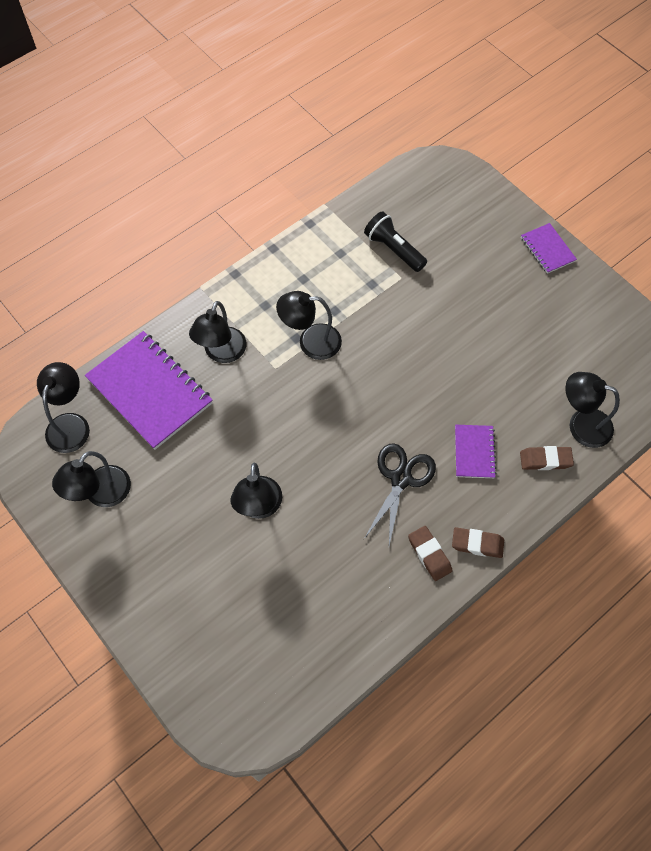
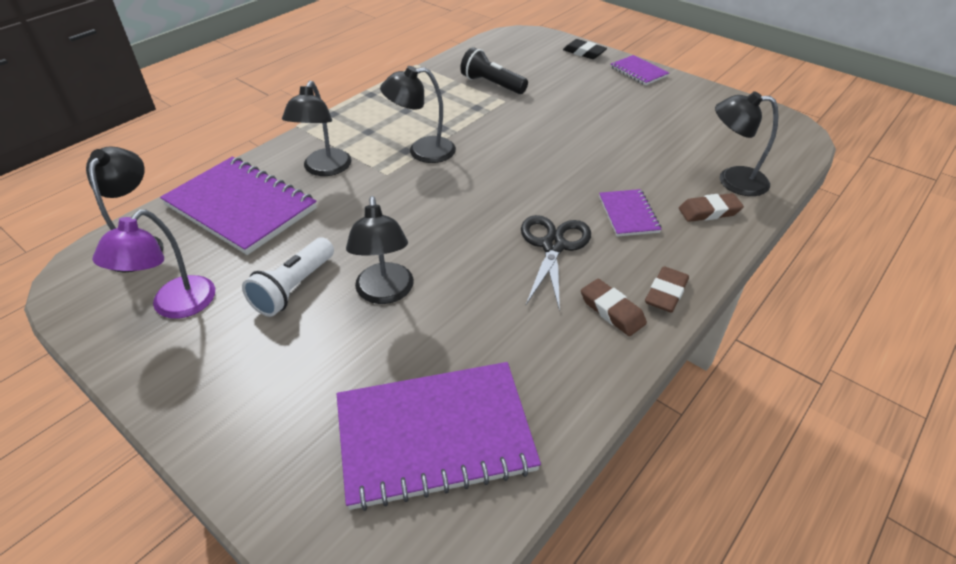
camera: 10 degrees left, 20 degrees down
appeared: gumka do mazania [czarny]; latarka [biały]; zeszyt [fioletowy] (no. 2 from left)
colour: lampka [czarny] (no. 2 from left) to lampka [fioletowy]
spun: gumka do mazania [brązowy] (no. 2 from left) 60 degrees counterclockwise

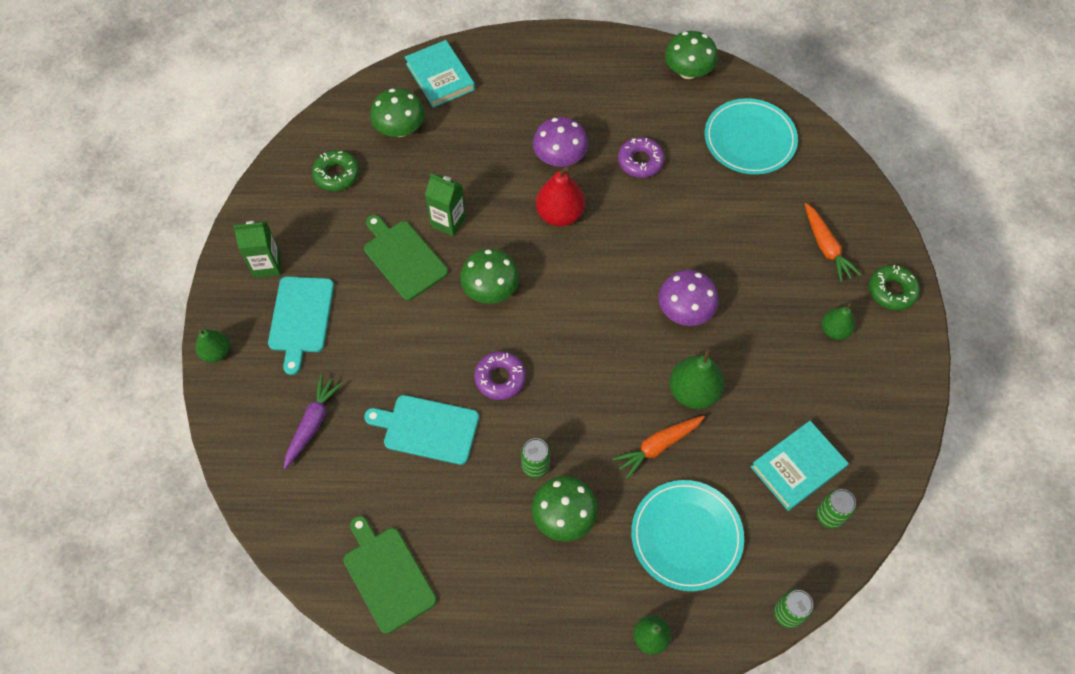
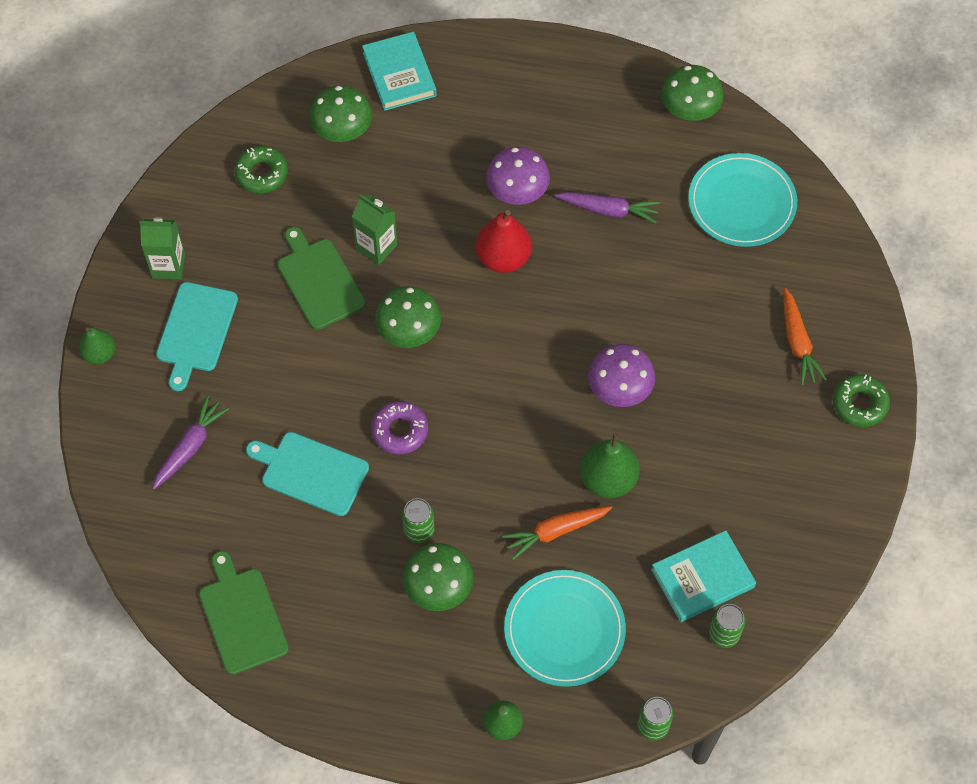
camera: 10 degrees right, 0 degrees up
missing: gruszka [zielony] (no. 4 from left)
exchanged: donut [fioletowy] (no. 2 from left) to marchewka [fioletowy] (no. 2 from left)

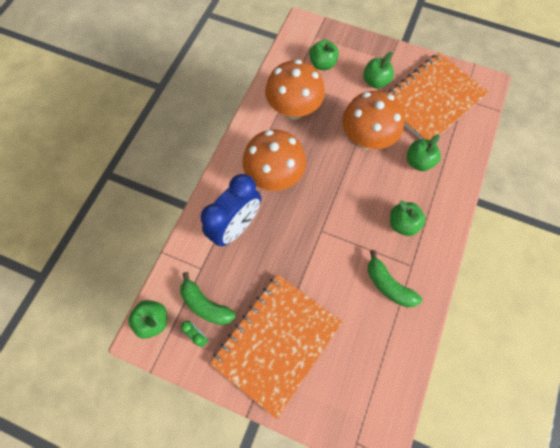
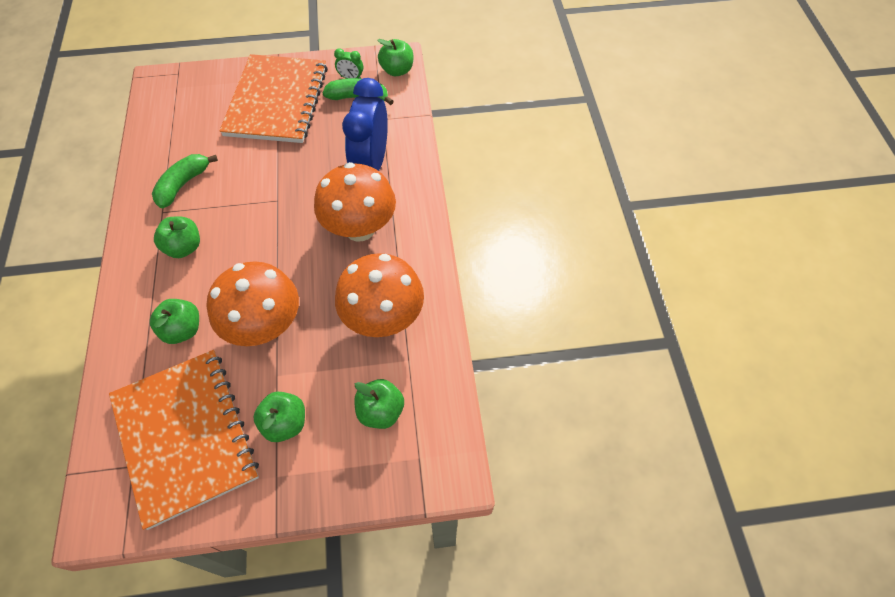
camera: 150 degrees right, 10 degrees down
spun: zeszyt [pomarańczowy] (no. 2 from left in the first image) 45 degrees counterclockwise; banan [zielony] (no. 2 from left in the first image) 75 degrees counterclockwise

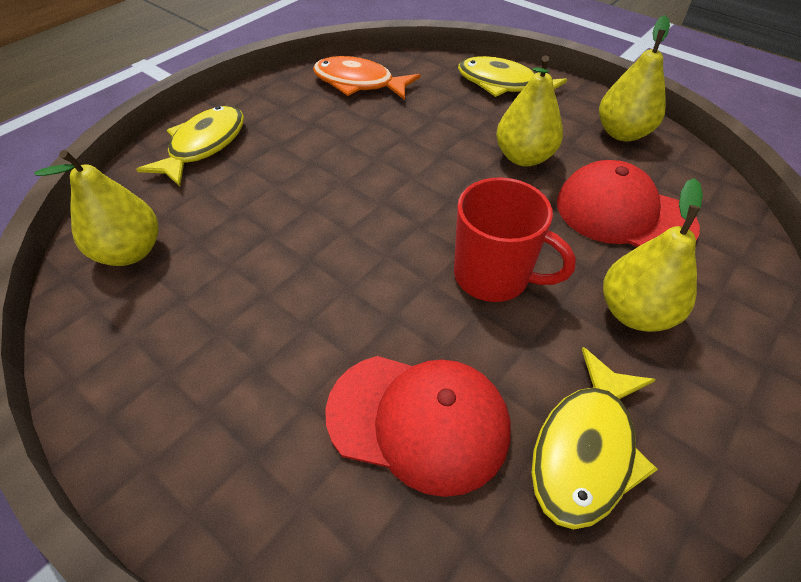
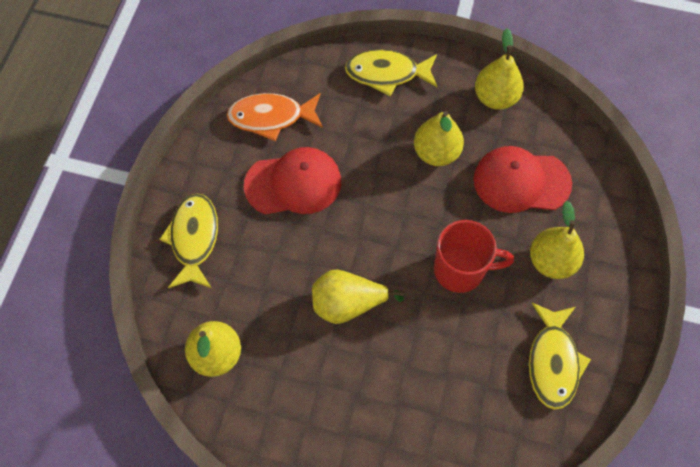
camera: 25 degrees left, 15 degrees up
appeared: gruszka [żółty] (no. 2 from left)
relocated: czapka [czerwony] (no. 1 from left)

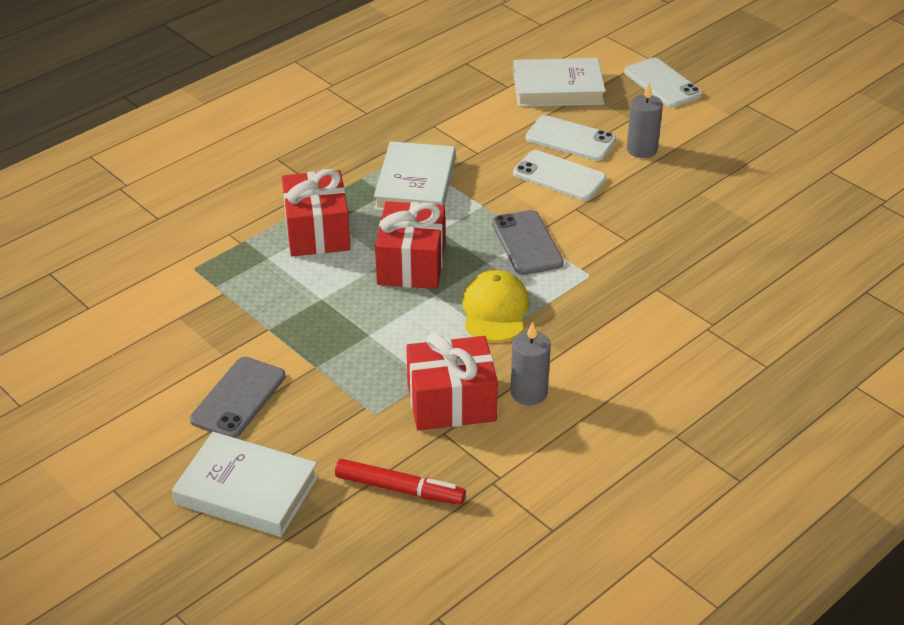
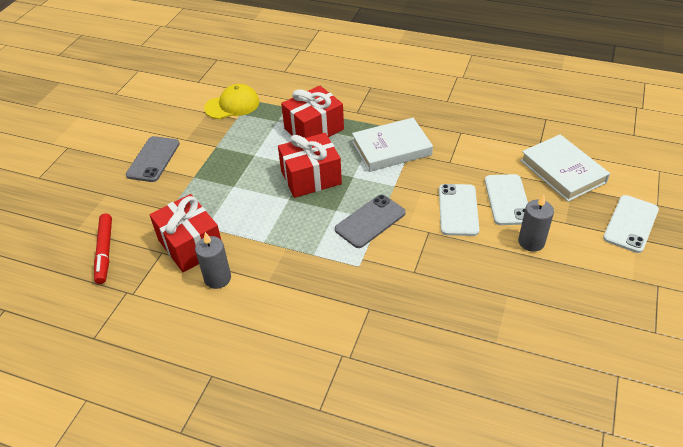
camera: 65 degrees right, 5 degrees up
missing: książka [biały] (no. 1 from left)
relocated: czapka [żółty]
spun: telefon [szary] (no. 1 from left) 75 degrees counterclockwise

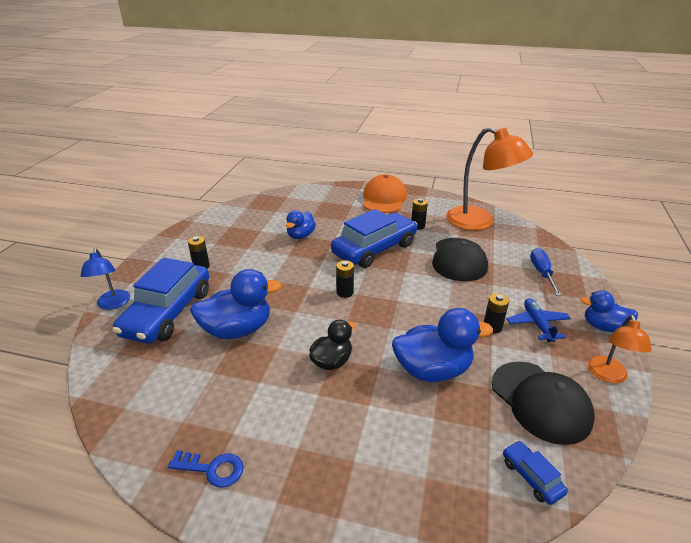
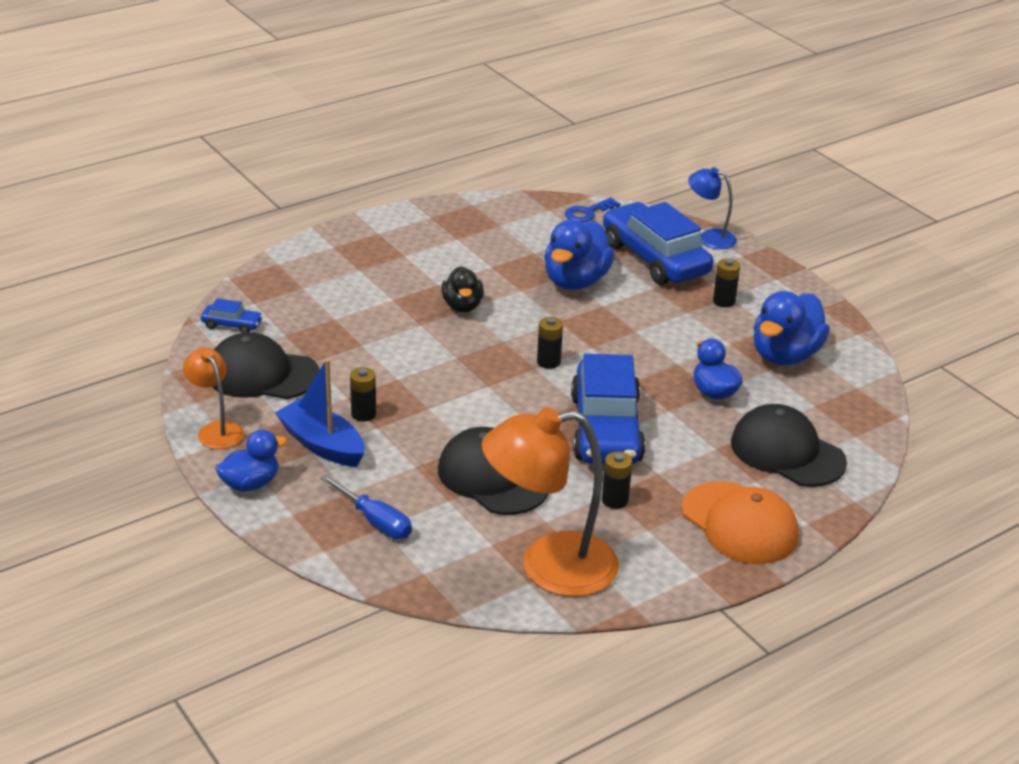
camera: 130 degrees right, 0 degrees up
appeared: czapka [czarny] (no. 3 from left)
relocated: kaczka [niebieski] (no. 3 from left in the first image) to kaczka [niebieski] (no. 4 from left); klucz [niebieski]
exchanged: samolot [niebieski] to łódka [niebieski]

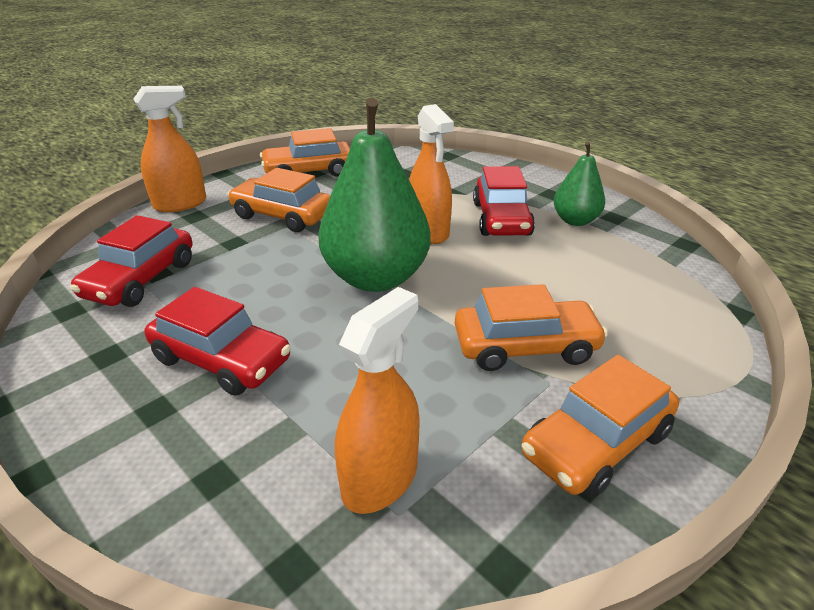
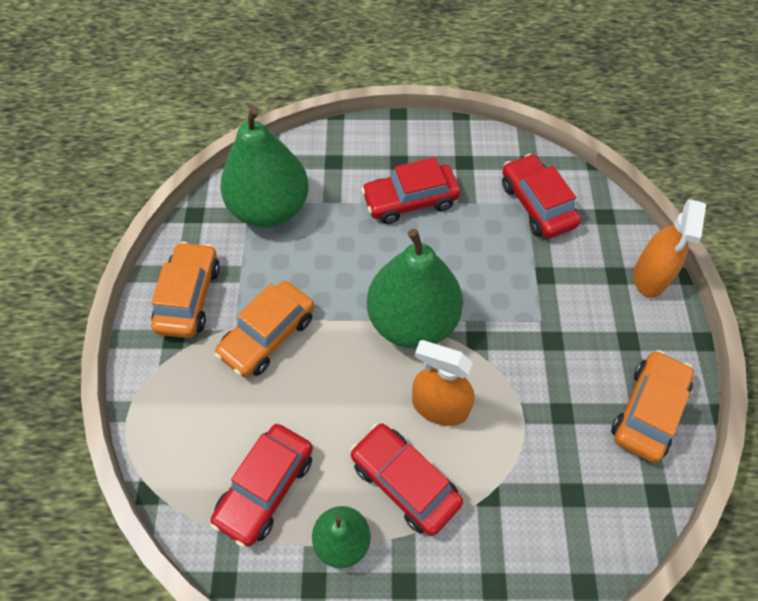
camera: 135 degrees right, 25 degrees up
missing: samochód [pomarańczowy] (no. 1 from left)
appeared: samochód [czerwony] (no. 1 from left)
exchanged: spryskiwacz [pomarańczowy] (no. 2 from left) to gruszka [zielony] (no. 1 from left)

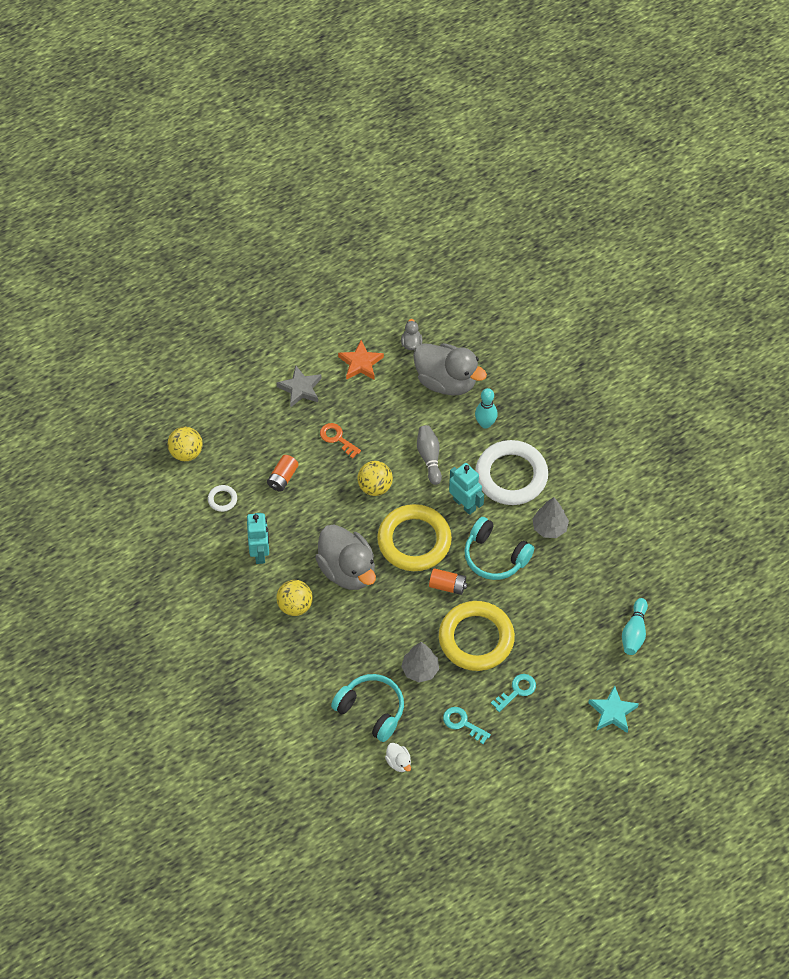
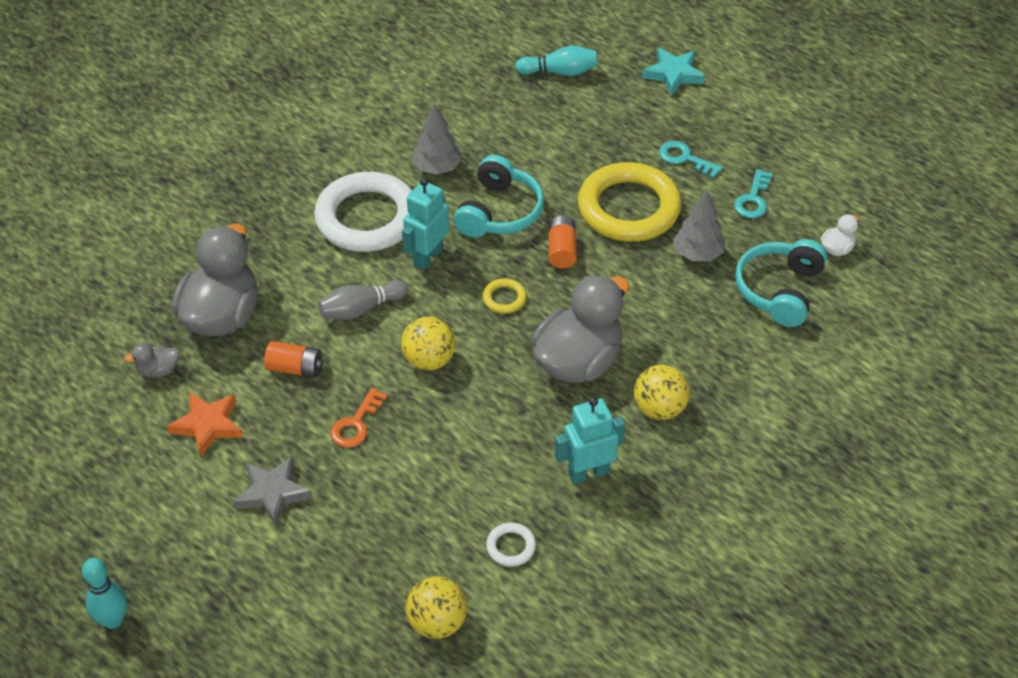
camera: 105 degrees left, 10 degrees down
relocated: kręgiel [turkusowy] (no. 1 from left); bateria [pomarańczowy] (no. 1 from left)
size: pierścień [żółty] (no. 1 from left) x0.41

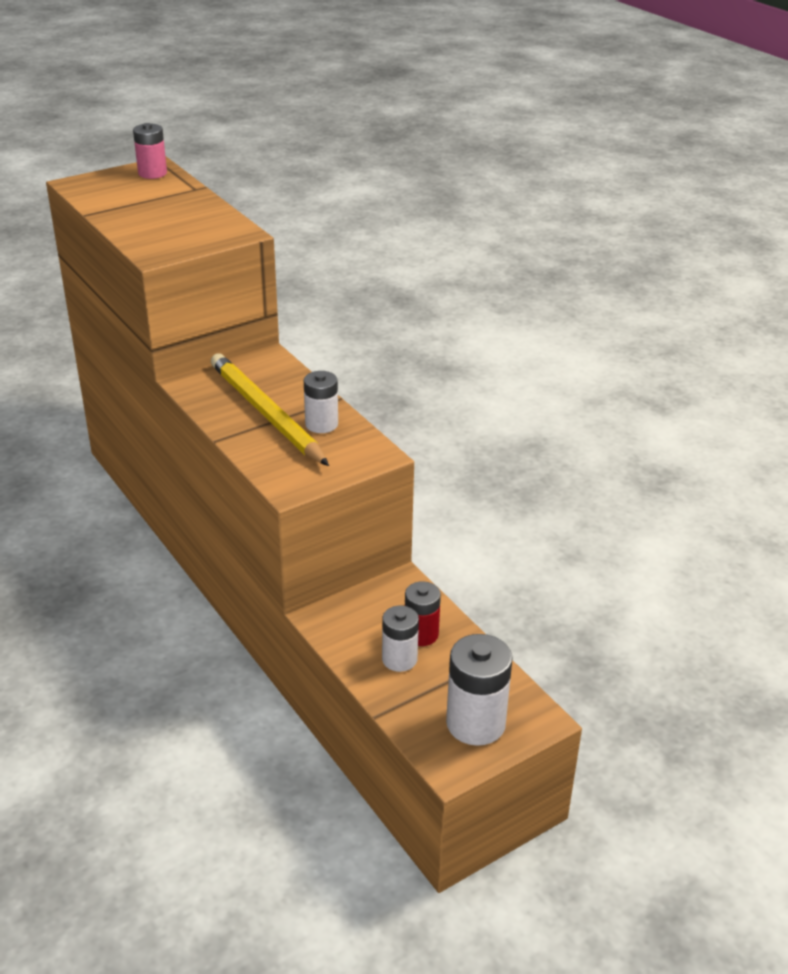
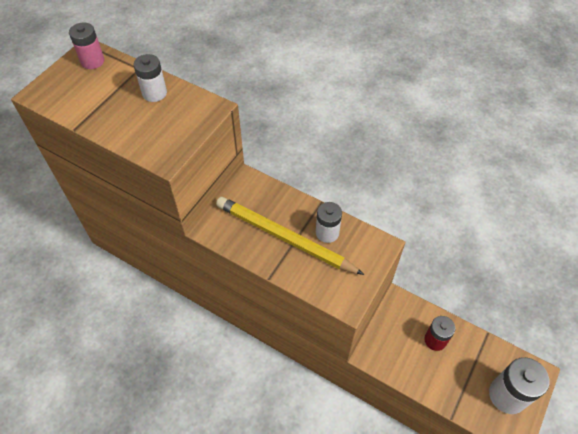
camera: 25 degrees left, 20 degrees up
relocated: bateria [biały] (no. 2 from left in the first image) to bateria [biały] (no. 1 from left)

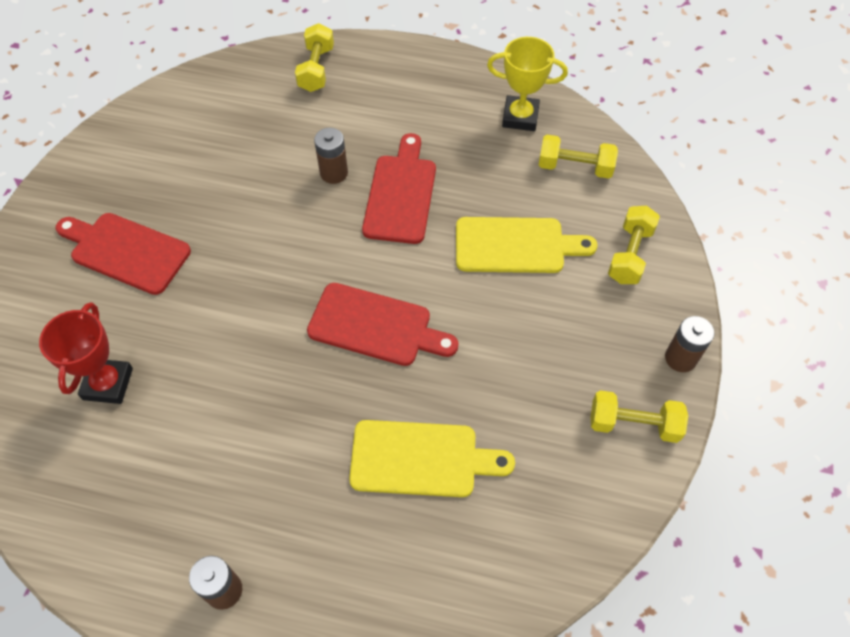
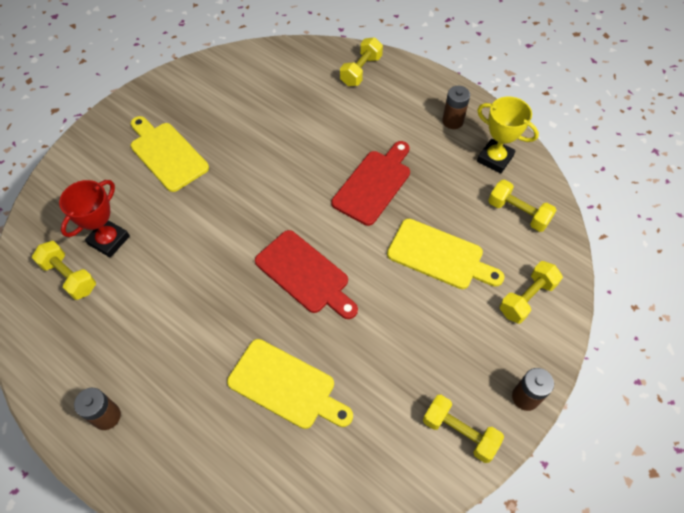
camera: 25 degrees right, 0 degrees up
appeared: hantel [żółty] (no. 1 from left)
relocated: bateria [brązowy] (no. 2 from left)
colour: deska do krojenia [czerwony] (no. 1 from left) to deska do krojenia [żółty] (no. 1 from left)

